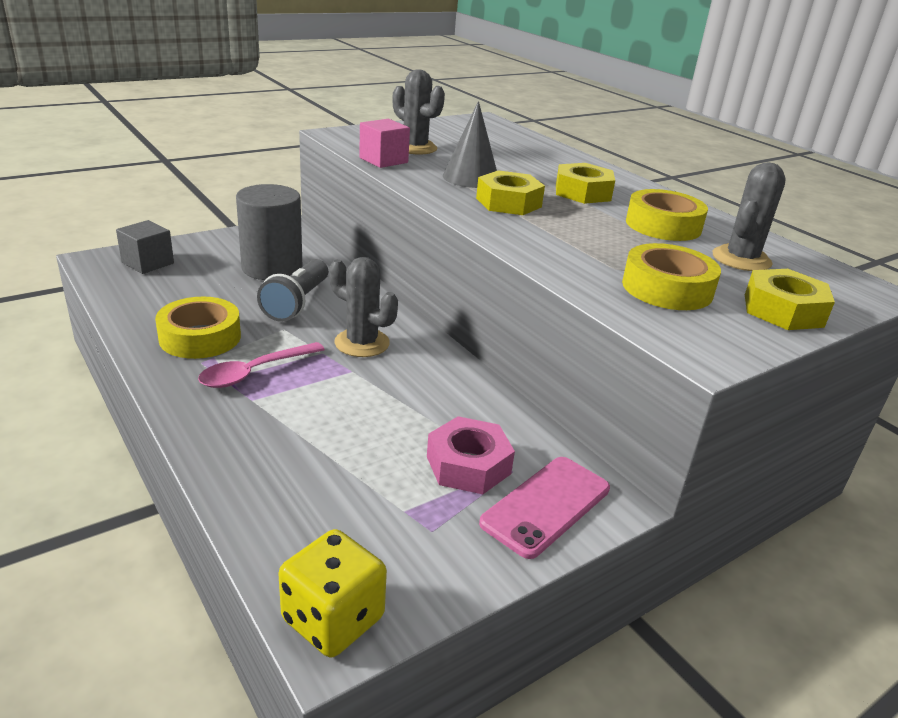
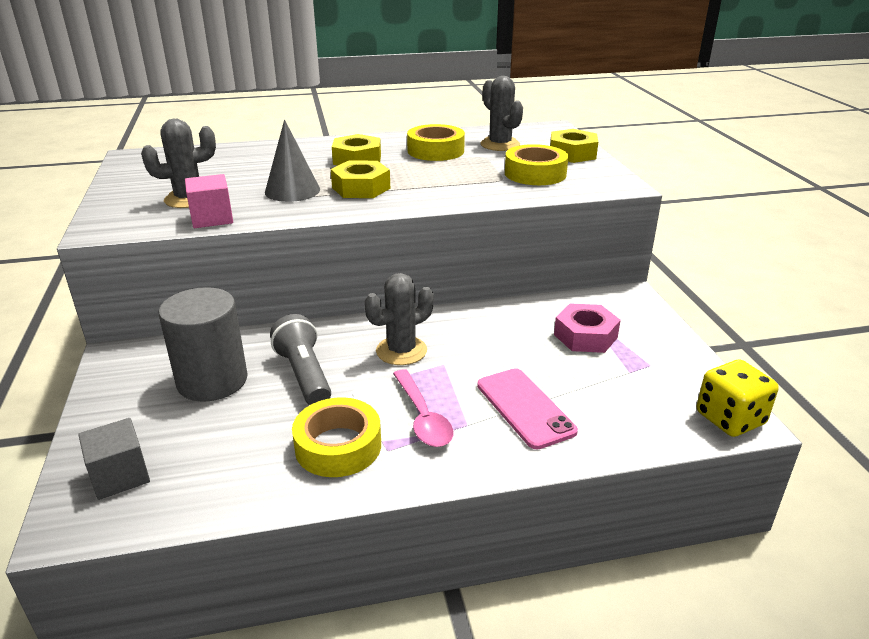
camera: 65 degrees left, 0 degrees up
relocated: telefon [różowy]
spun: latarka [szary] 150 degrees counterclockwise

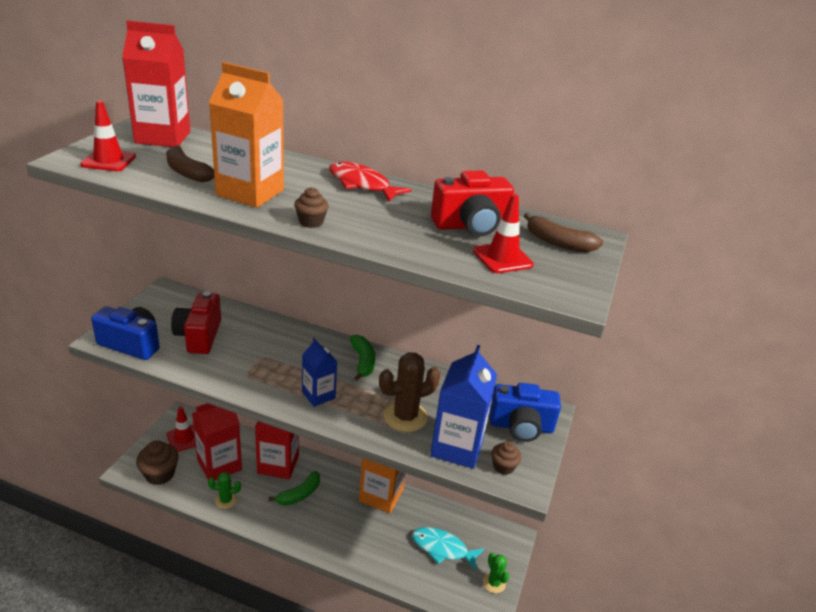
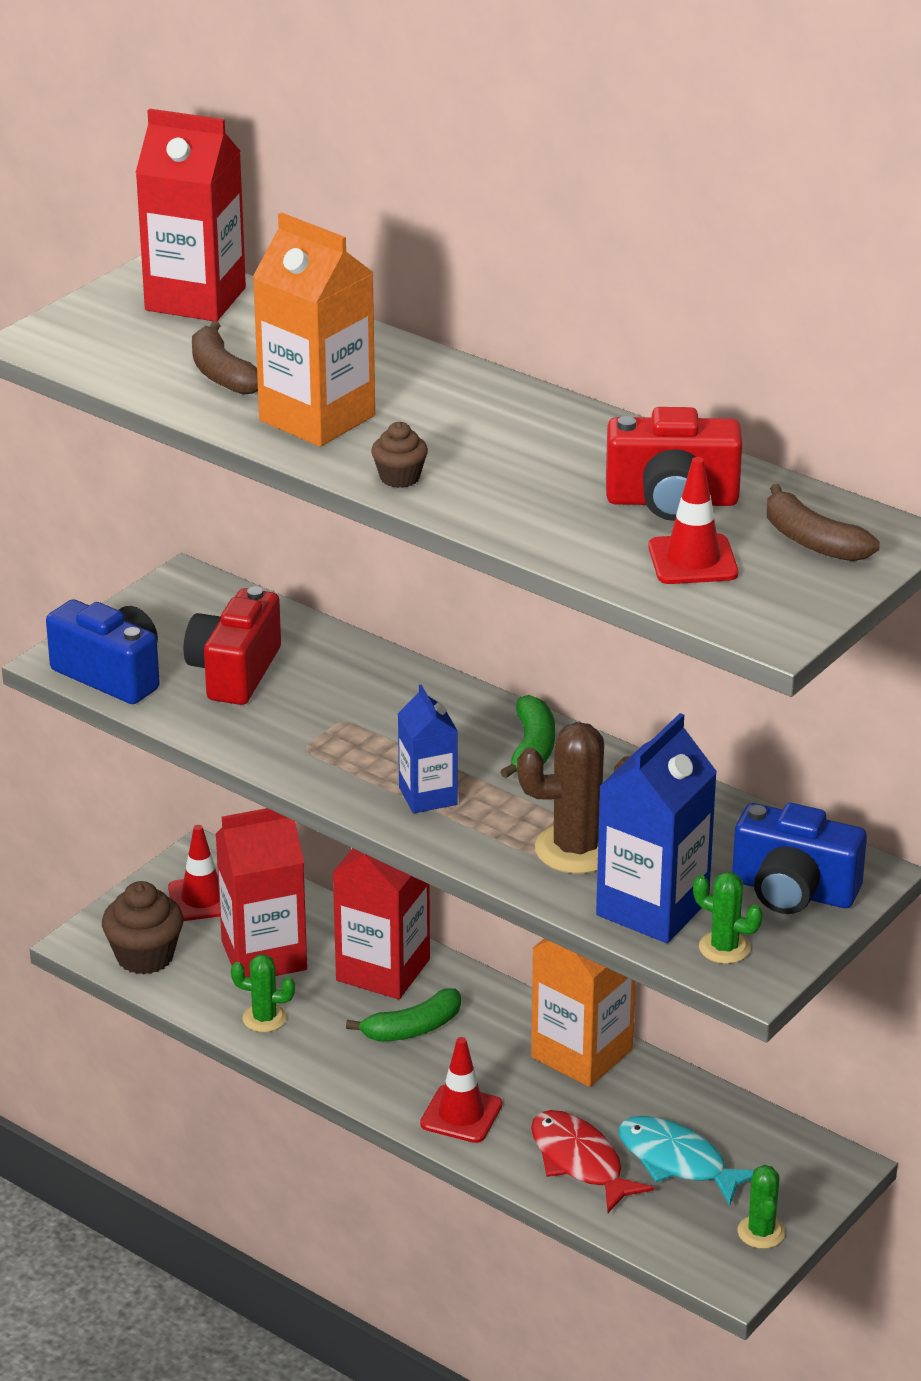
camera: 20 degrees right, 0 degrees up
relocated: pachołek [czerwony] (no. 1 from left in the first image) to pachołek [czerwony] (no. 2 from left); ryba [czerwony]
exchanged: muffinka [brązowy] (no. 3 from left) to kaktus [zielony] (no. 2 from left)

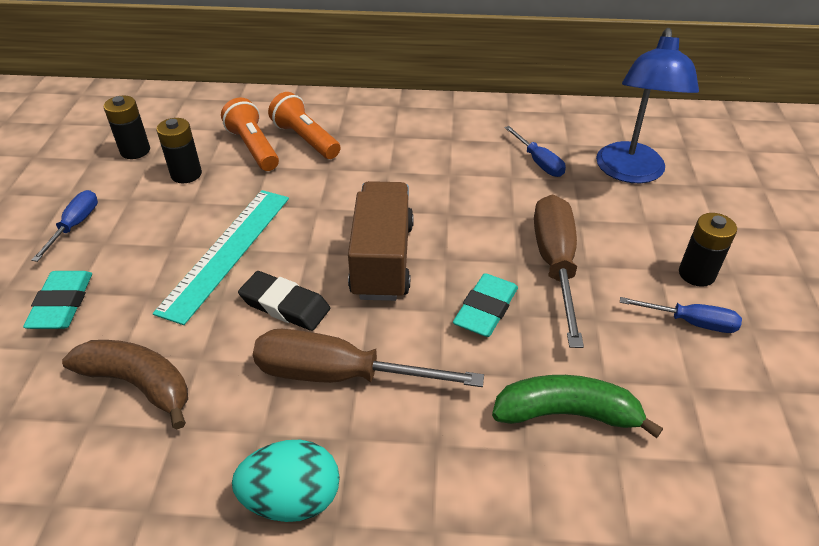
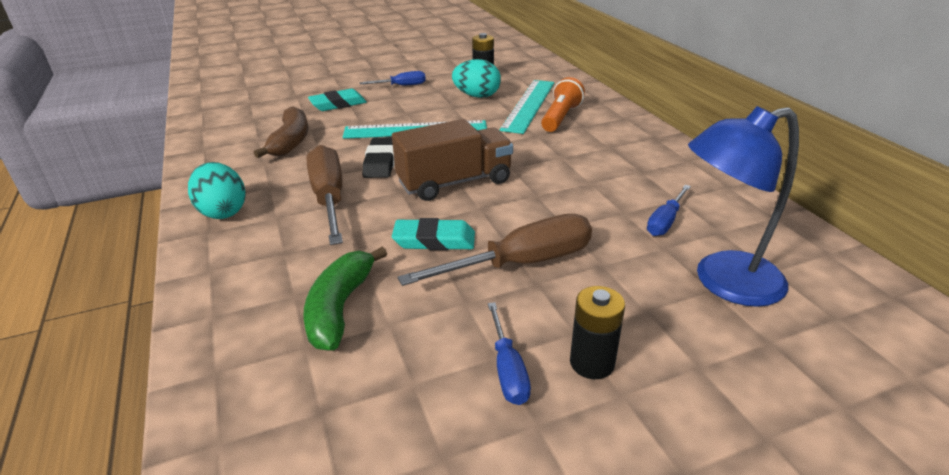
camera: 65 degrees right, 10 degrees down
exchanged: latarka [pomarańczowy] (no. 1 from left) to linijka [turkusowy] (no. 2 from left); bateria [czarny] (no. 2 from left) to jajko [turkusowy] (no. 2 from left)
spun: banan [zielony] 150 degrees counterclockwise

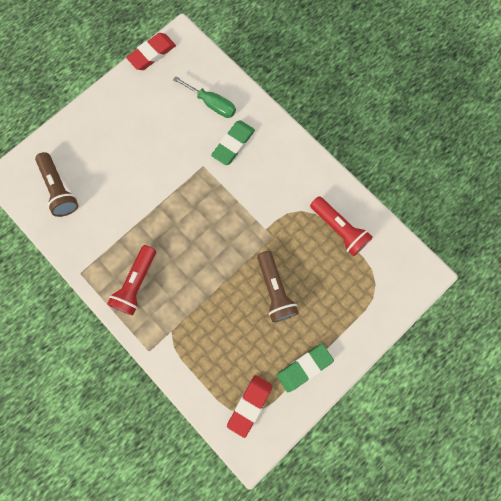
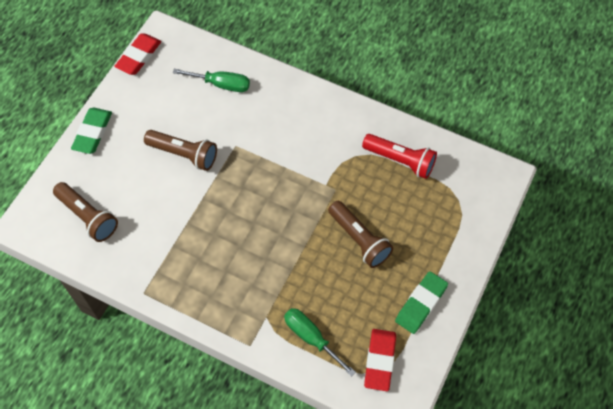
camera: 20 degrees left, 15 degrees down
missing: latarka [czerwony] (no. 1 from left)
appeared: latarka [brązowy] (no. 2 from left); śrubokręt [zielony] (no. 2 from left)
relocated: gumka do mazania [zielony] (no. 1 from left)

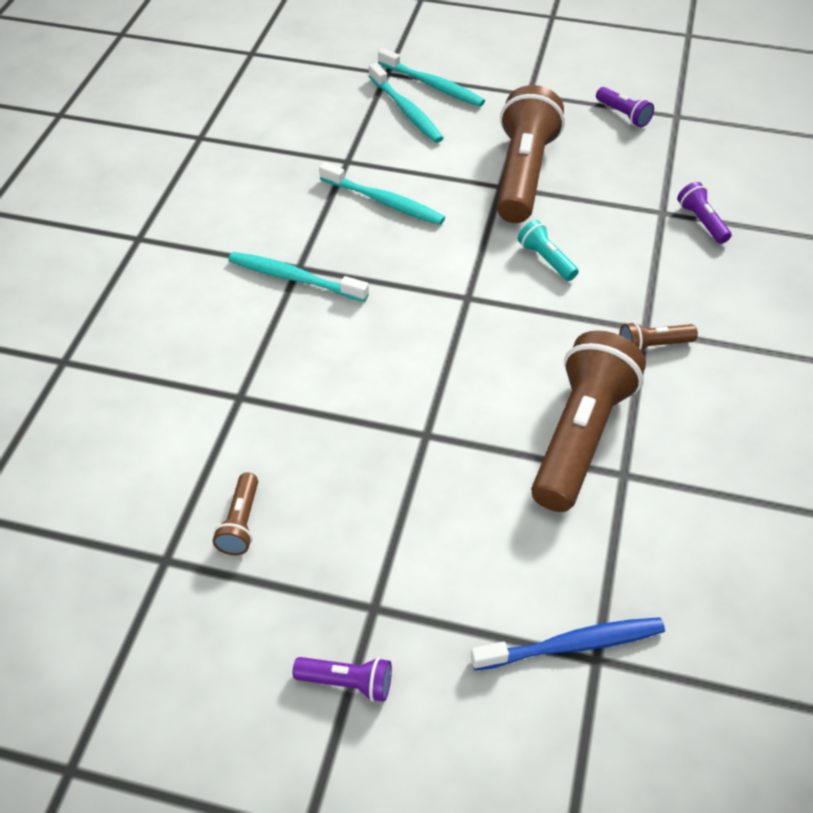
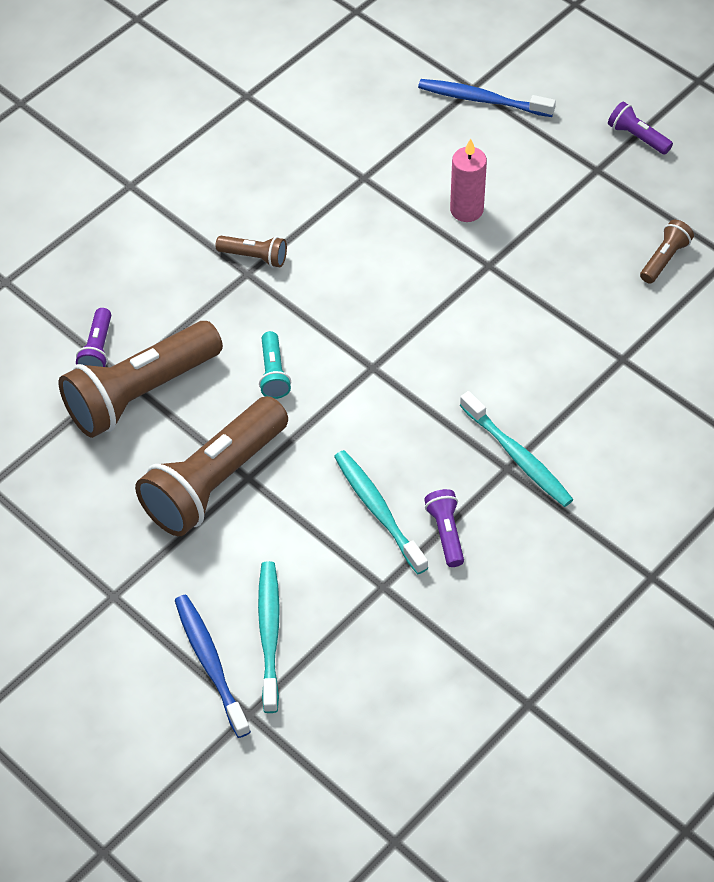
camera: 150 degrees left, 5 degrees up
appeared: świeca [różowy]
relocated: latarka [fioletowy] (no. 2 from left); latarka [brązowy] (no. 3 from left in the first image) to latarka [brązowy] (no. 1 from left)
colour: szczoteczka do zębów [turkusowy] (no. 4 from left) to szczoteczka do zębów [niebieski] (no. 1 from left)

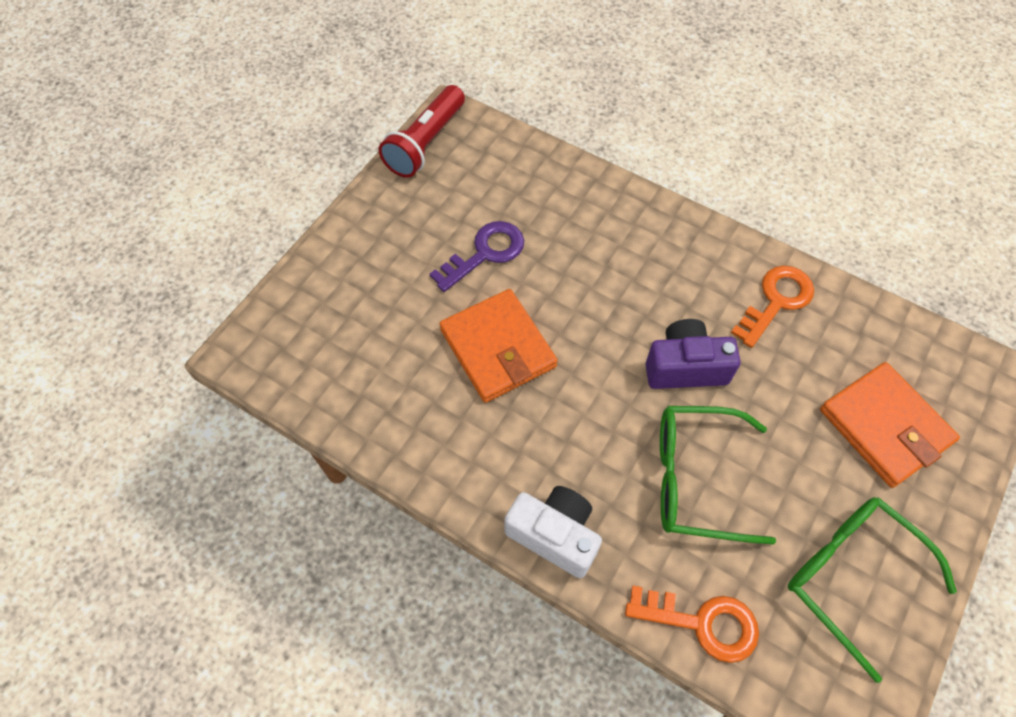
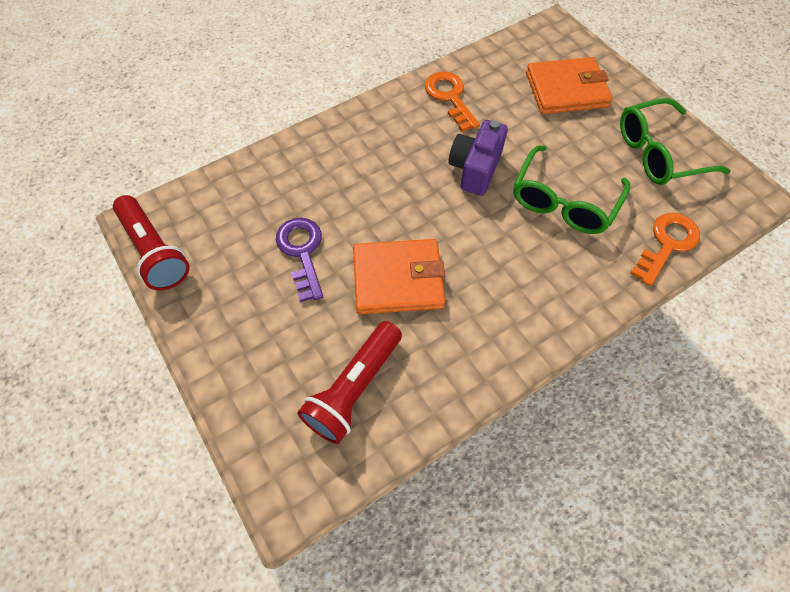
camera: 65 degrees left, 0 degrees up
missing: aparat fotograficzny [biały]
appeared: latarka [czerwony] (no. 2 from left)

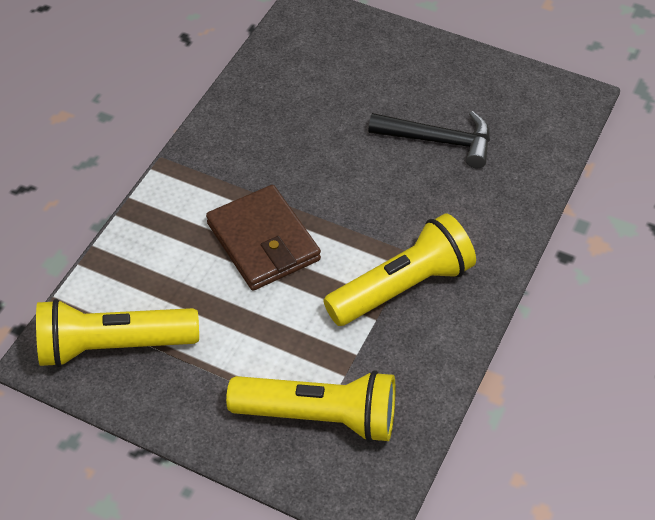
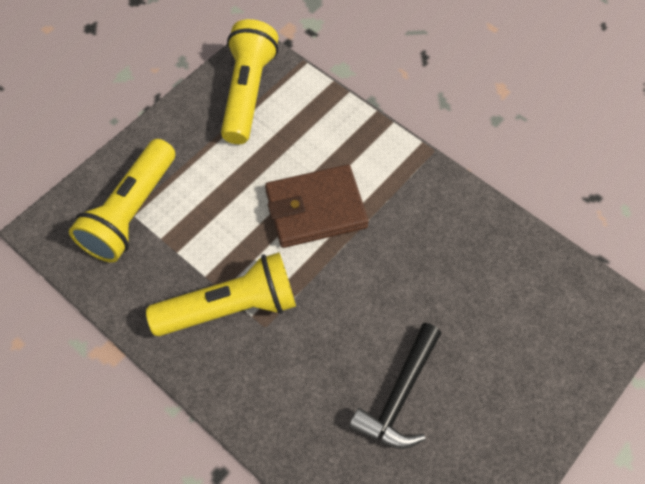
camera: 105 degrees right, 10 degrees up
spun: latarka [żółty] (no. 3 from left in the first image) 90 degrees counterclockwise

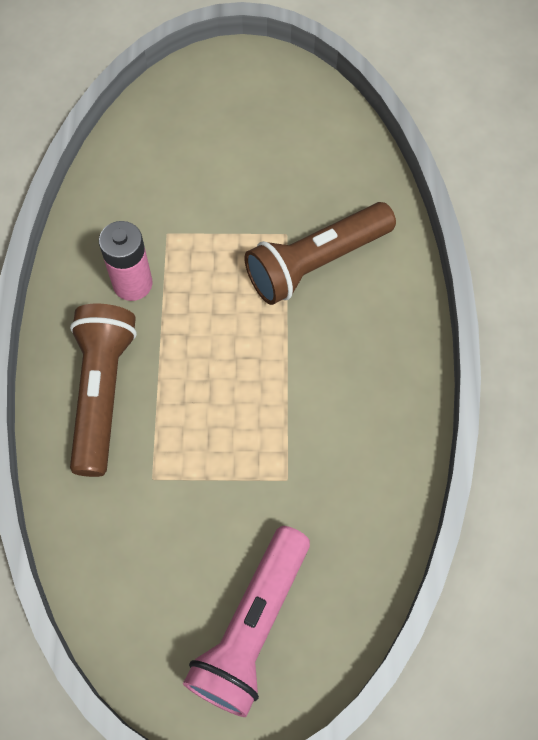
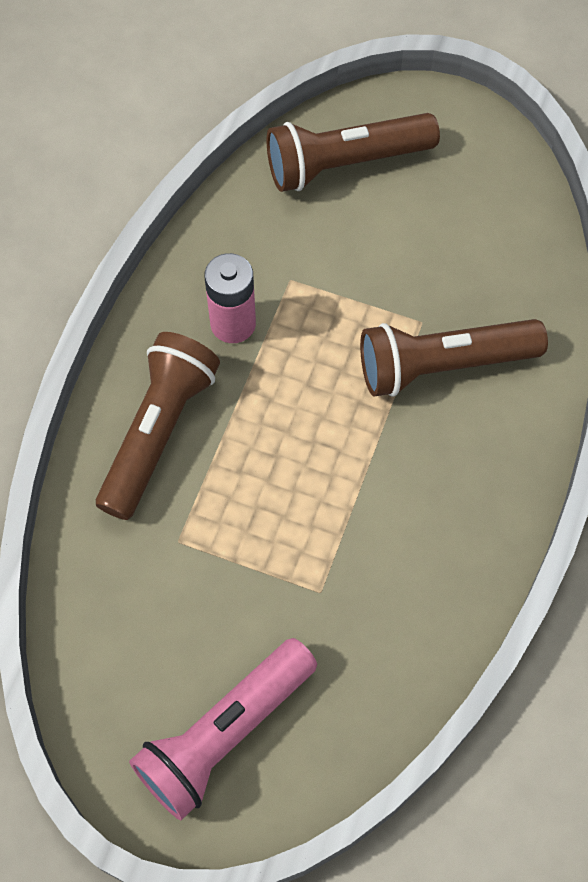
camera: 20 degrees right, 0 degrees up
appeared: latarka [brązowy] (no. 2 from left)

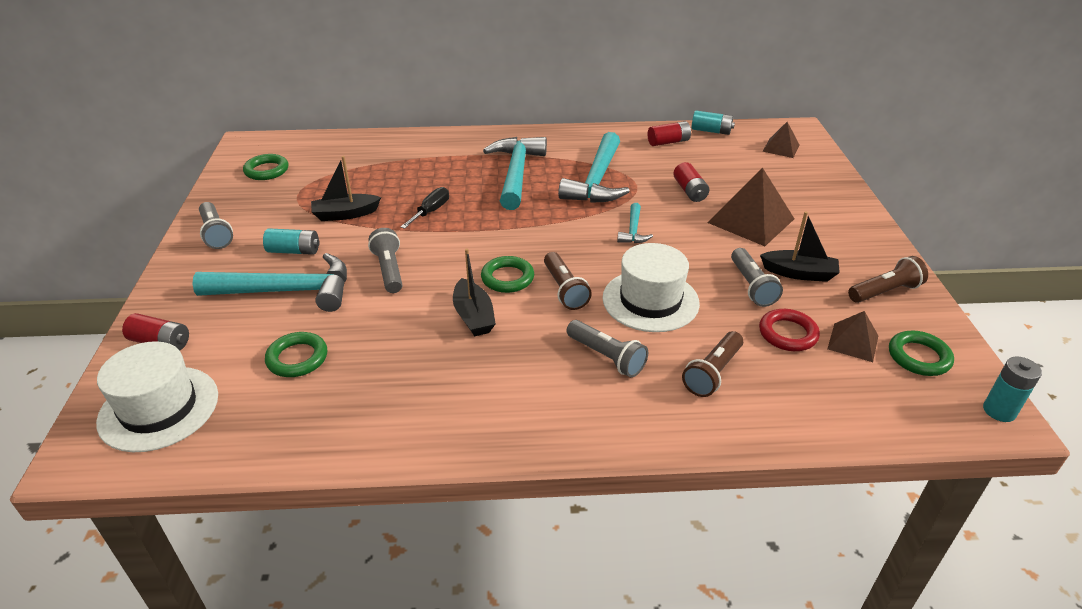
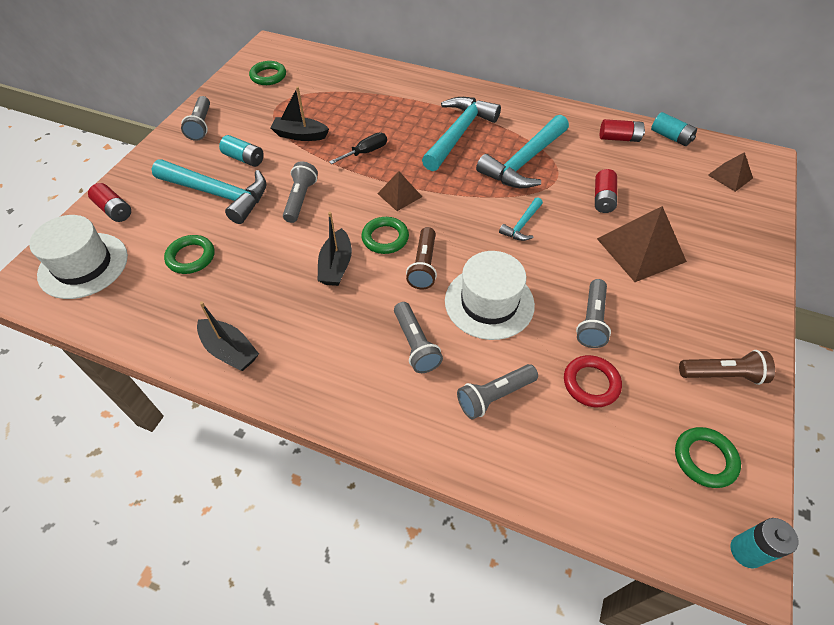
camera: 25 degrees right, 15 degrees up
relocated: łódka [czarny] (no. 3 from left in the first image) to łódka [czarny] (no. 1 from left); piramida [brązowy] (no. 3 from left in the first image) to piramida [brązowy] (no. 1 from left)
colour: latarka [brązowy] (no. 2 from left) to latarka [szary] (no. 4 from left)

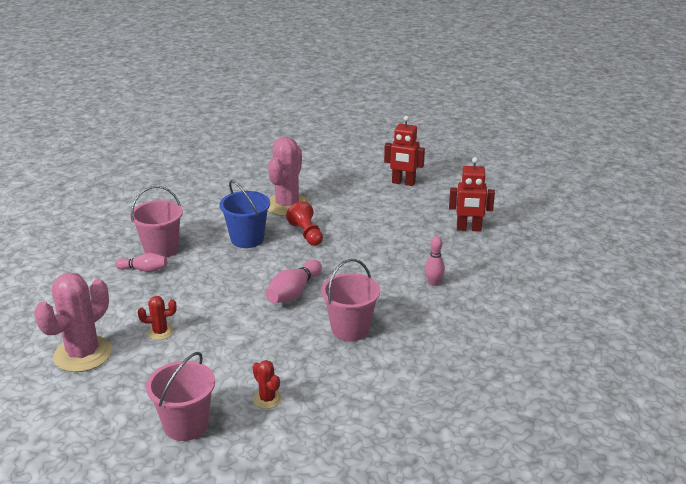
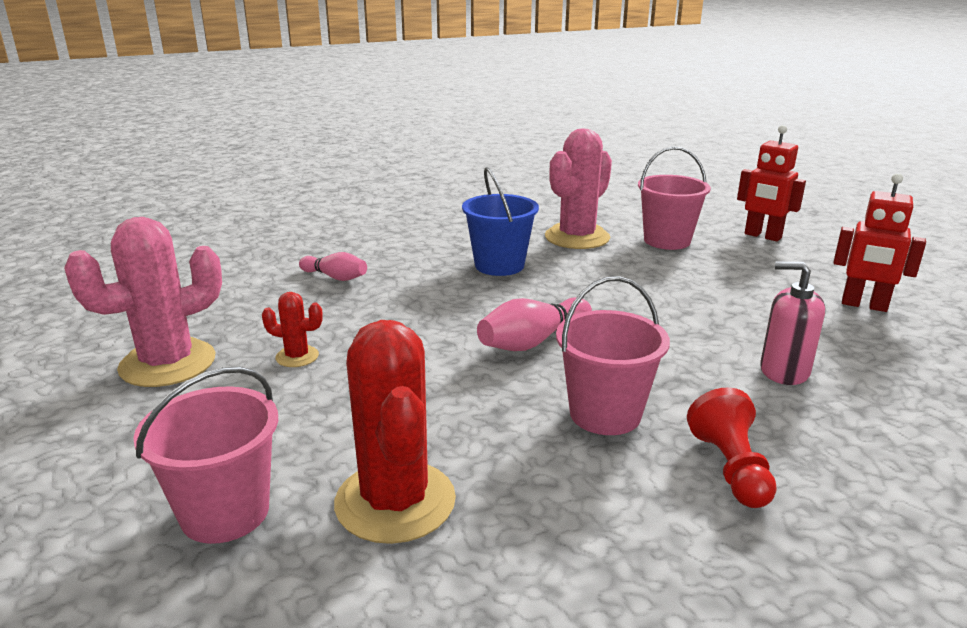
camera: 20 degrees right, 5 degrees down
relocated: wiadro [różowy] (no. 1 from left in the first image) to wiadro [różowy] (no. 3 from left); pionek [czerwony]
exchanged: kręgiel [różowy] (no. 3 from left) to dozownik mydła [różowy]
size: kaktus [czerwony] (no. 2 from left) x2.12

